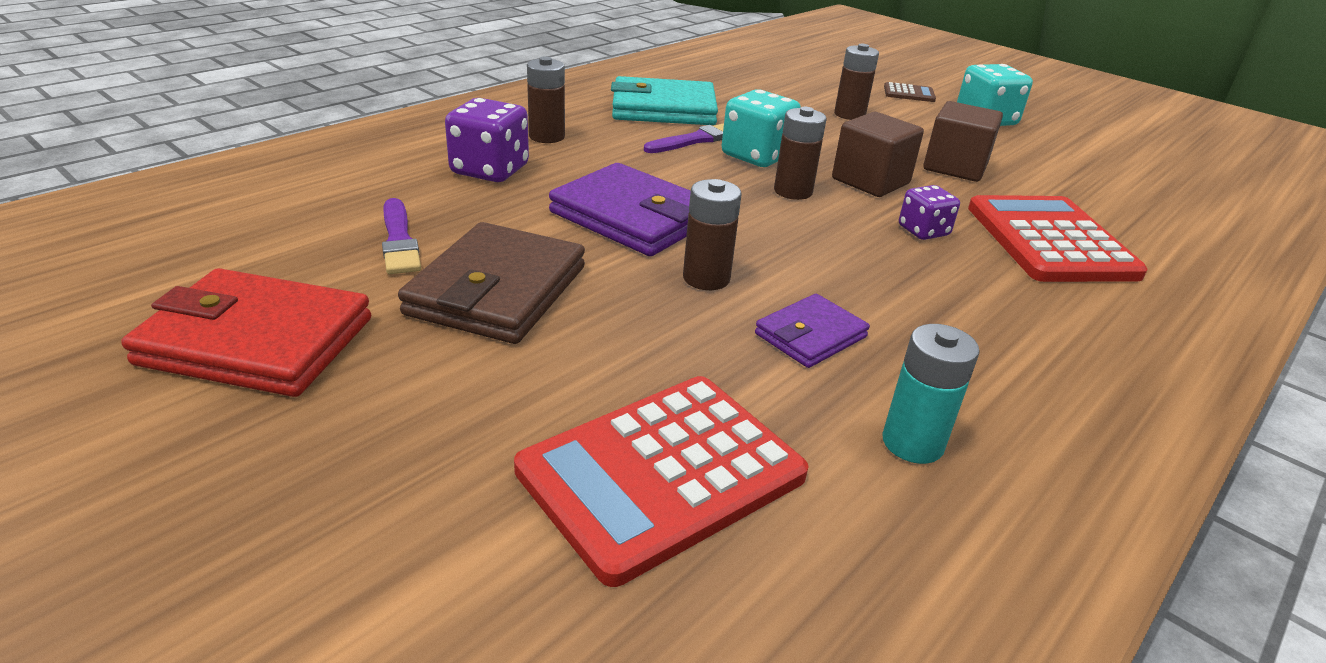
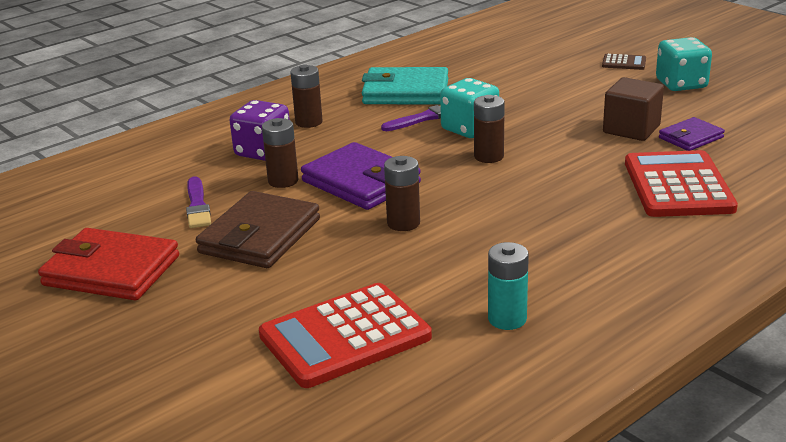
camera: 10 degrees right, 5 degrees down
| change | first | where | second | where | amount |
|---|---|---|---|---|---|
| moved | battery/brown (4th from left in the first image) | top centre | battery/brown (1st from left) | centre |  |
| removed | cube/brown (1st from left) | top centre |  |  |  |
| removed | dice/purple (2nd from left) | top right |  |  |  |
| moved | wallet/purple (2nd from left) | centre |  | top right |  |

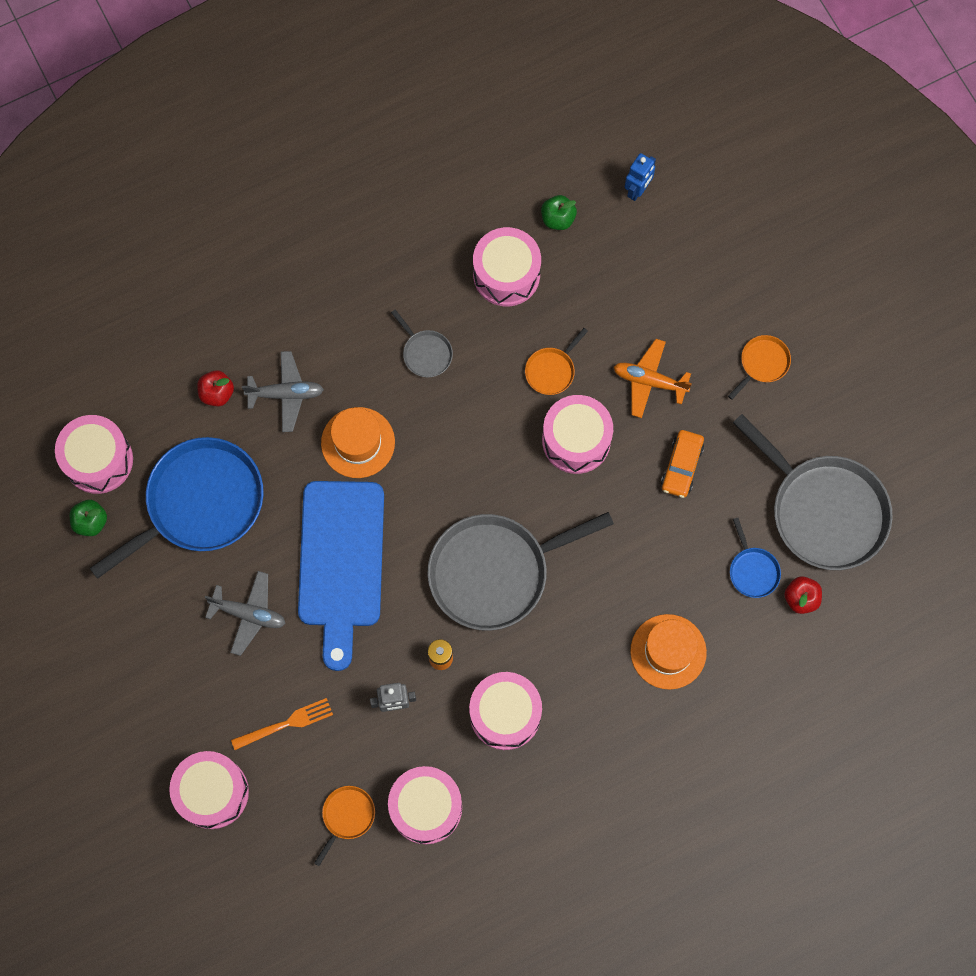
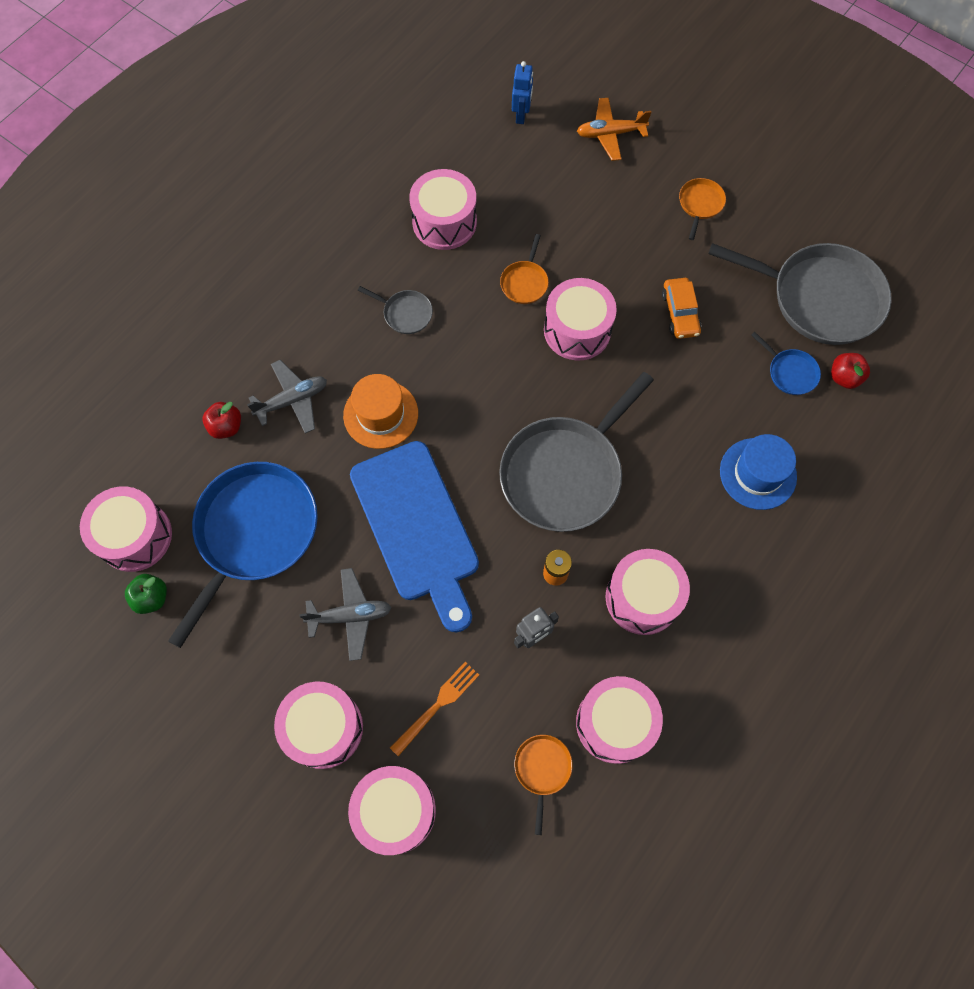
camera: 25 degrees left, 5 degrees down
| change | first | where | second | where | amount |
|---|---|---|---|---|---|
| removed | apple/green (2nd from left) | top centre |  |  |  |
| moved | plane/orange | middle right |  | top centre |  |
| recoloured | hat/orange (2nd from left) | bottom right | hat/blue | middle right |  |
| added |  |  | drum/pink (2nd from left) | bottom left |  |

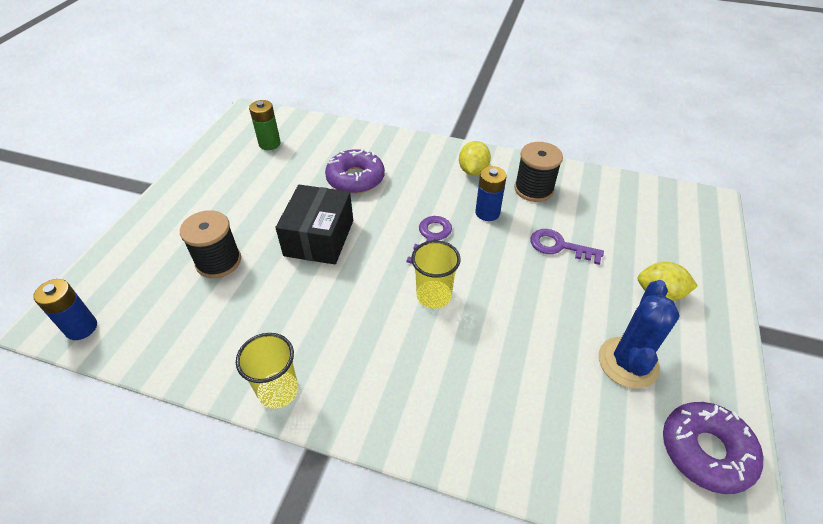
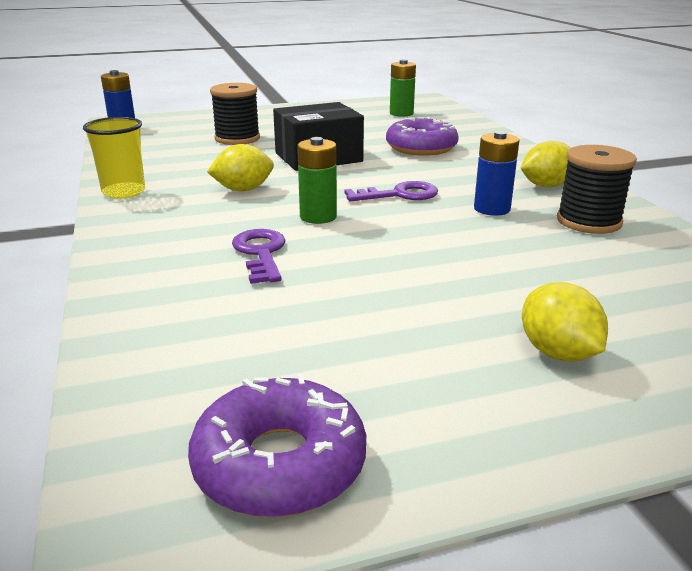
camera: 55 degrees right, 20 degrees down
| change | first | where | second | where | amount |
|---|---|---|---|---|---|
| moved | key/purple (2nd from left in the first image) | middle right | key/purple (1st from left) | centre |  |
| replaced | cup/yellow (2nd from left) | centre | battery/green (1st from left) | top centre |  |
| removed | cactus/blue | middle right |  |  |  |
| added |  |  | lemon/yellow (1st from left) | top centre |  |

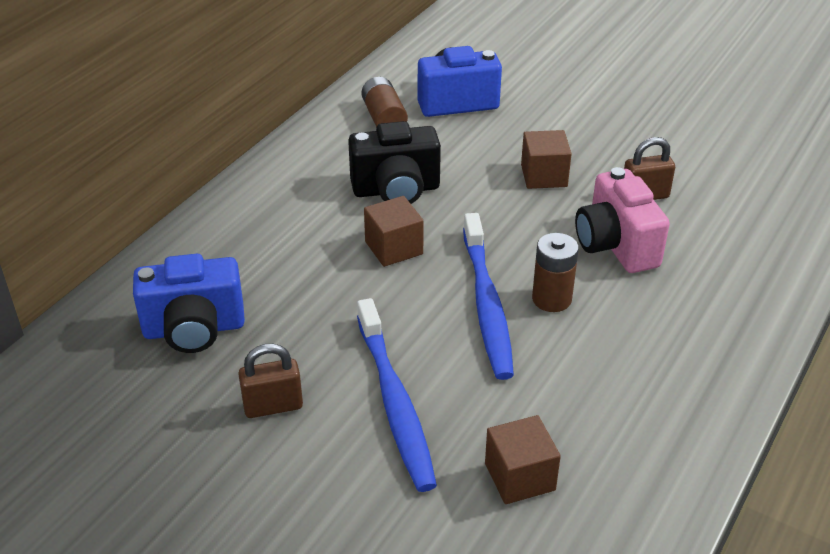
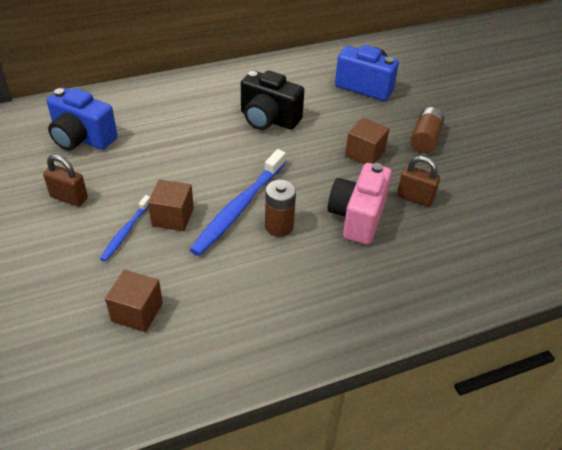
camera: 35 degrees right, 5 degrees up
| change | first | where | second | where | amount |
|---|---|---|---|---|---|
| moved | battery/brown (1st from left in the first image) | top centre | battery/brown (2nd from left) | top right |  |
| moved | cube/brown (1st from left in the first image) | centre | cube/brown (2nd from left) | middle left |  |
| resized | toothbrush/blue (1st from left) | bottom centre |  | middle left | x0.54 |

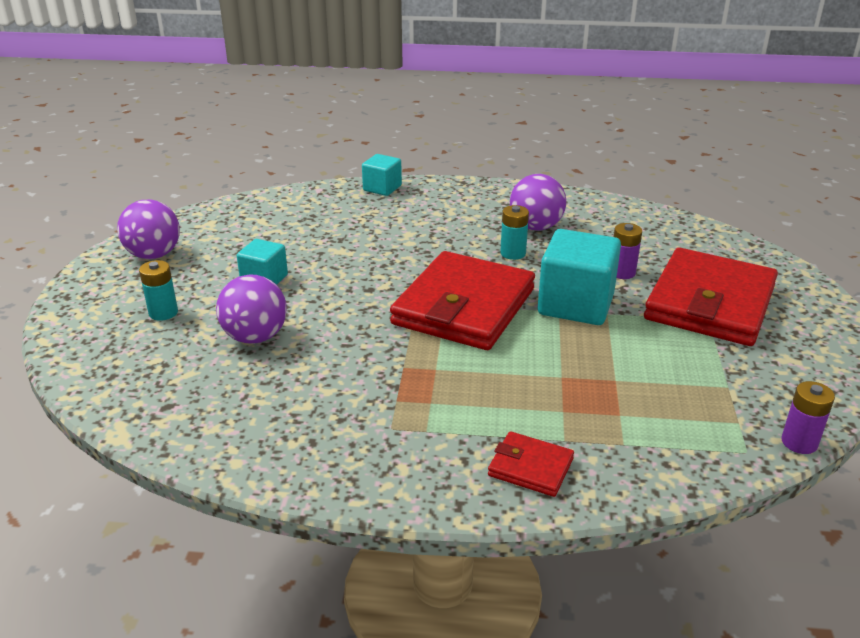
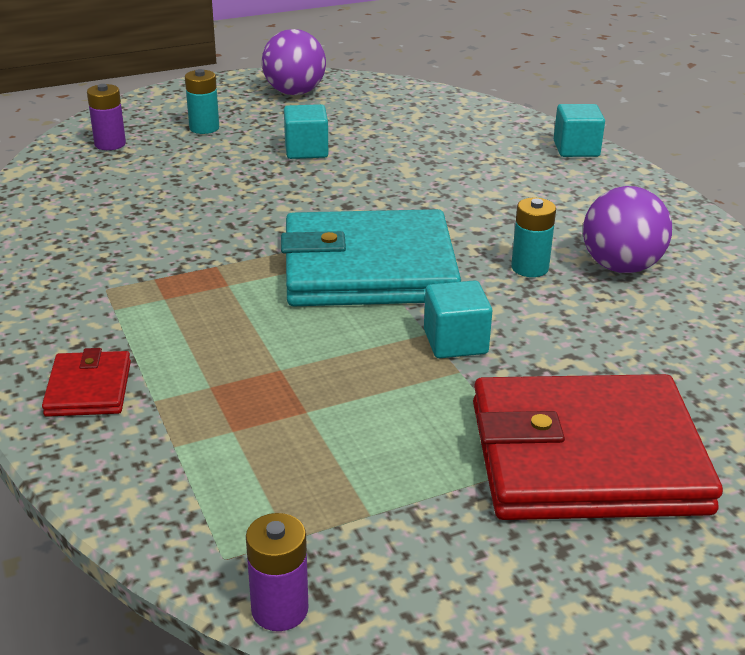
camera: 60 degrees right, 0 degrees up
| change | first | where | second | where | amount |
|---|---|---|---|---|---|
| moved | battery/purple (1st from left) | middle right |  | top left |  |
| resized | cube/turquoise (3rd from left in the first image) | middle right | cube/turquoise (2nd from left) | centre | x0.56 |
| recoloured | wallet/red (1st from left) | centre | wallet/turquoise | centre |  |
| removed | ball/purple (2nd from left) | middle left |  |  |  |

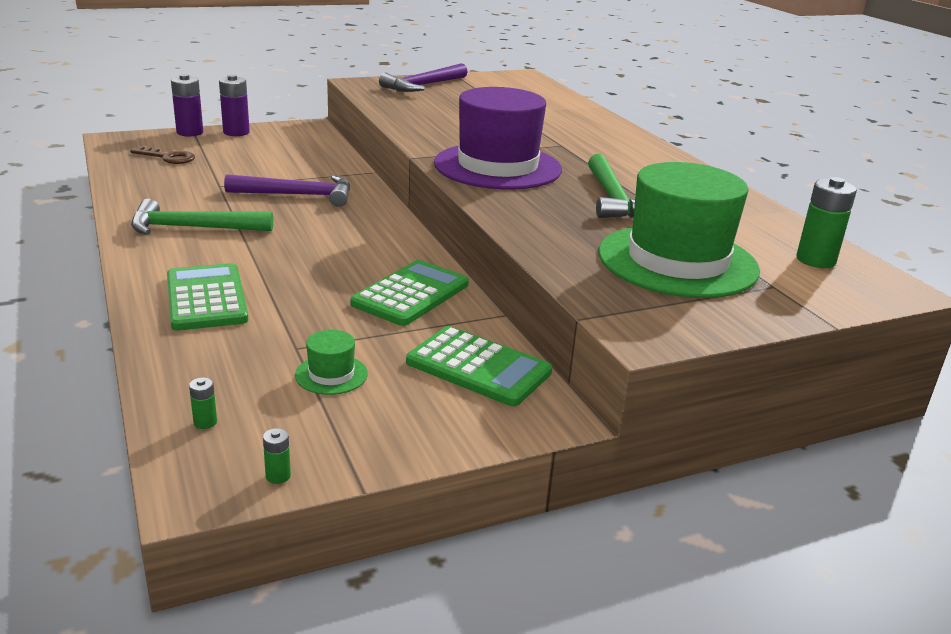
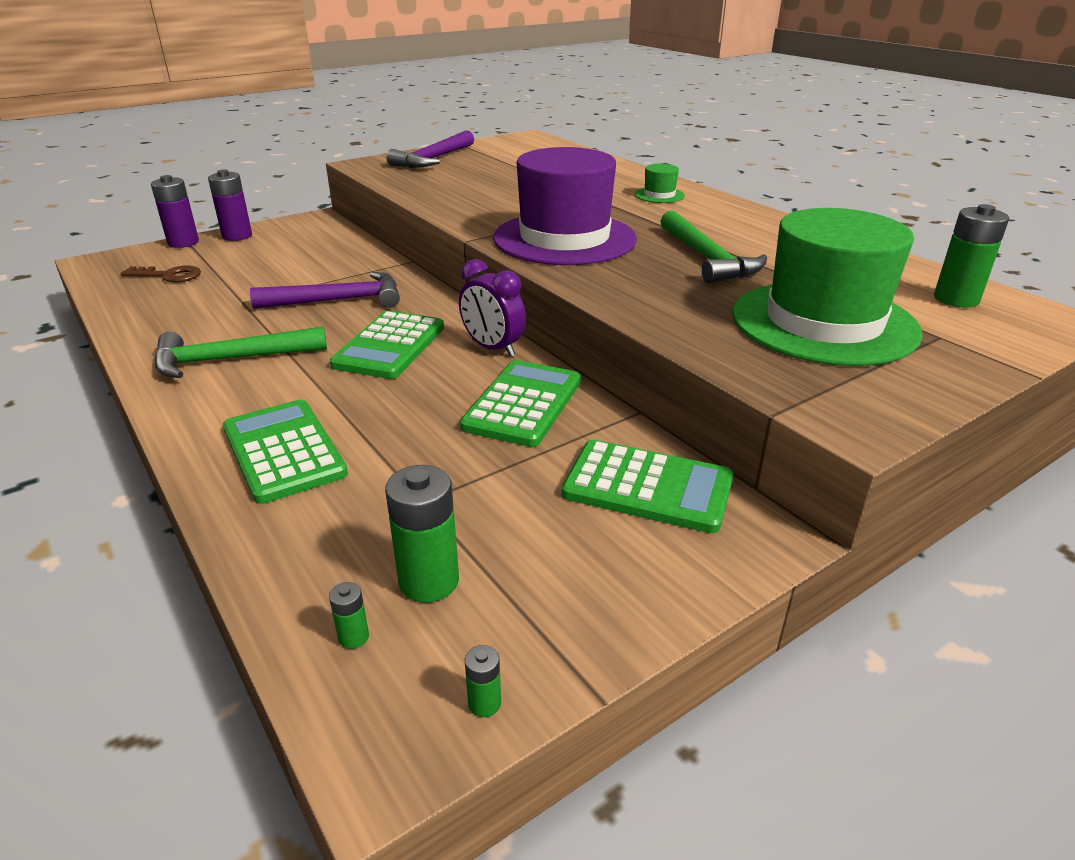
camera: 10 degrees left, 5 degrees up
| change | first | where | second | where | amount |
|---|---|---|---|---|---|
| moved | hat/green (1st from left) | centre |  | top centre |  |
| added |  |  | clock/purple | centre |  |
| added |  |  | calculator/green (2nd from left) | centre |  |
| added |  |  | battery/green (2nd from left) | centre |  |

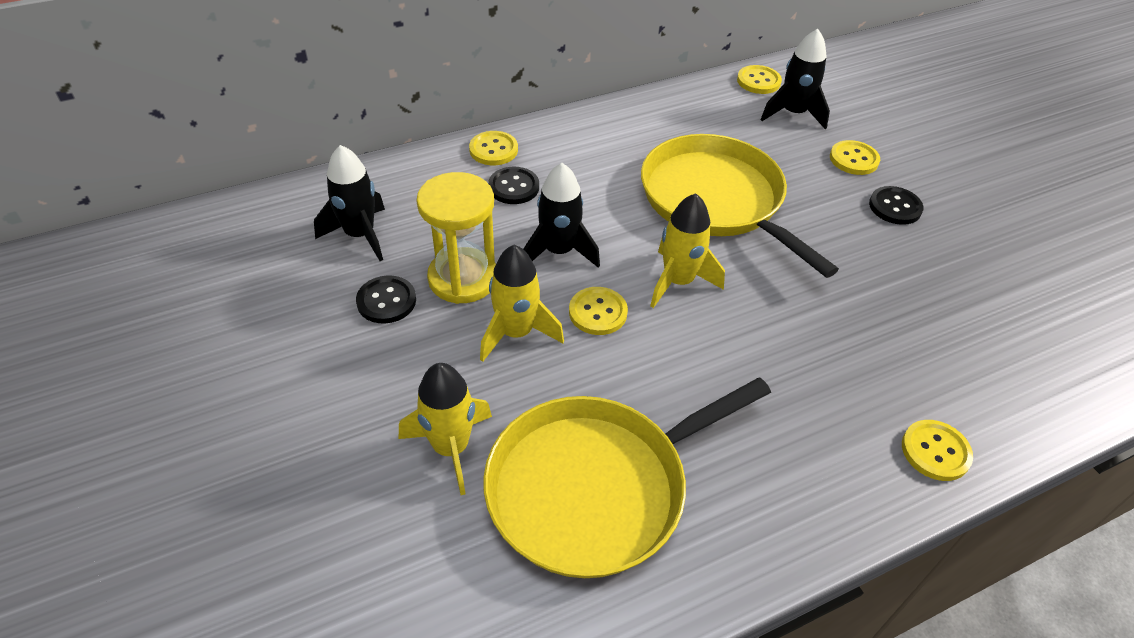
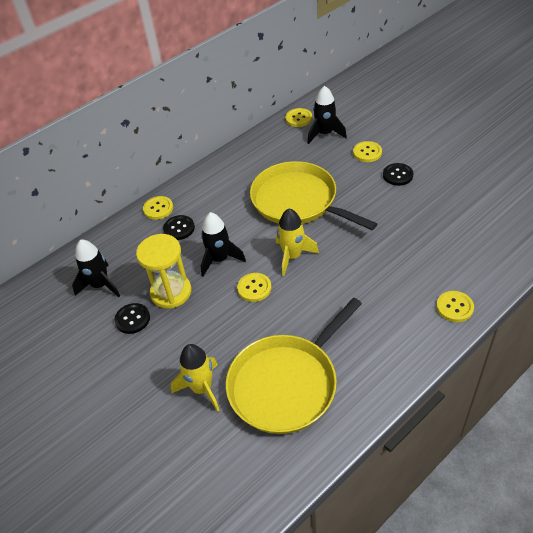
camera: 10 degrees left, 0 degrees up
| change | first | where | second | where | amount |
|---|---|---|---|---|---|
| removed | rocket/yellow (2nd from left) | centre |  |  |  |

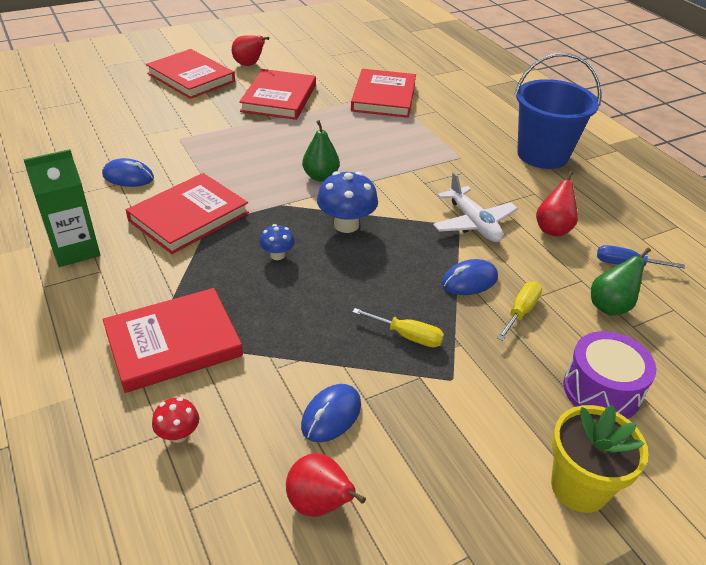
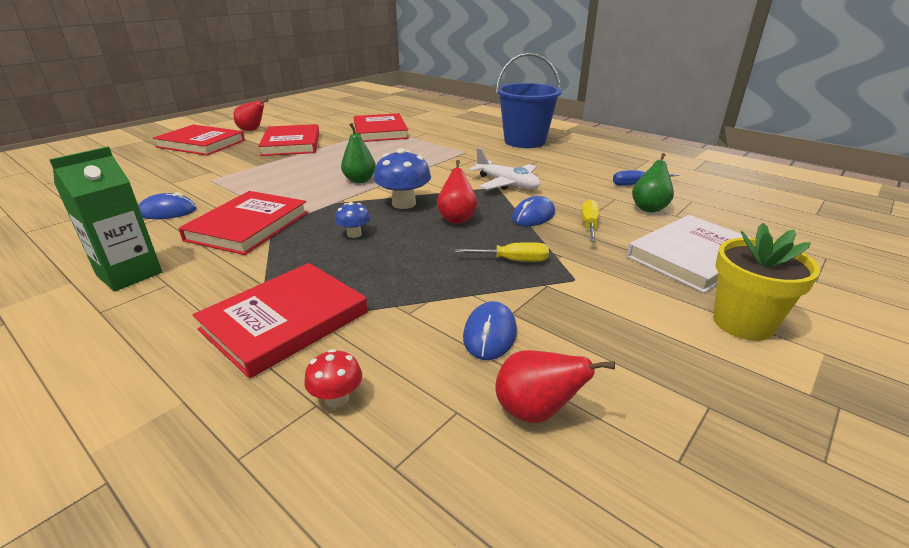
camera: 20 degrees left, 10 degrees down
| change | first | where | second | where | amount |
|---|---|---|---|---|---|
| moved | pear/red (3rd from left in the first image) | middle right | pear/red (2nd from left) | centre |  |
| replaced | drum/purple | middle right | book/white | middle right |  |

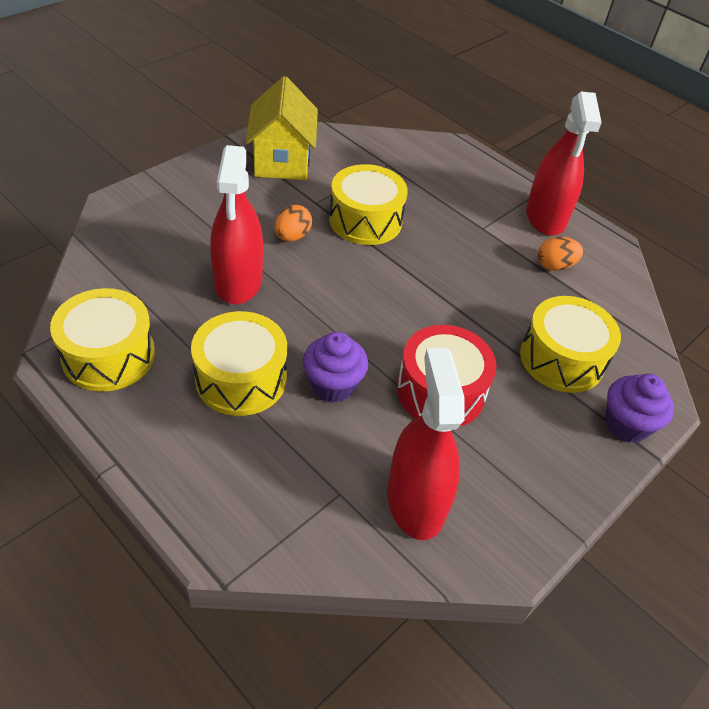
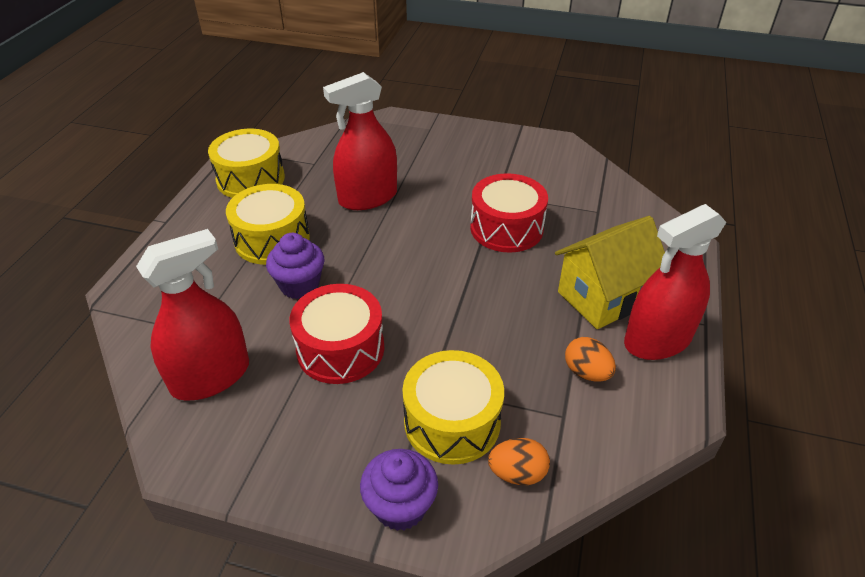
camera: 65 degrees right, 5 degrees down
| change | first | where | second | where | amount |
|---|---|---|---|---|---|
| moved | house/yellow | top centre |  | middle right |  |
| recoloured | drum/yellow (3rd from left) | top centre | drum/red (2nd from left) | centre |  |
| moved | egg/orange (1st from left) | top centre |  | bottom centre |  |

